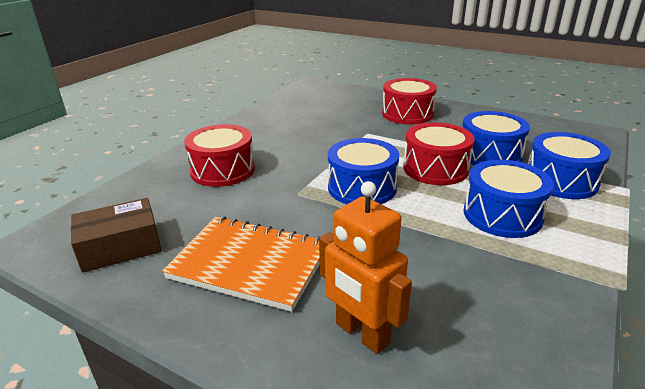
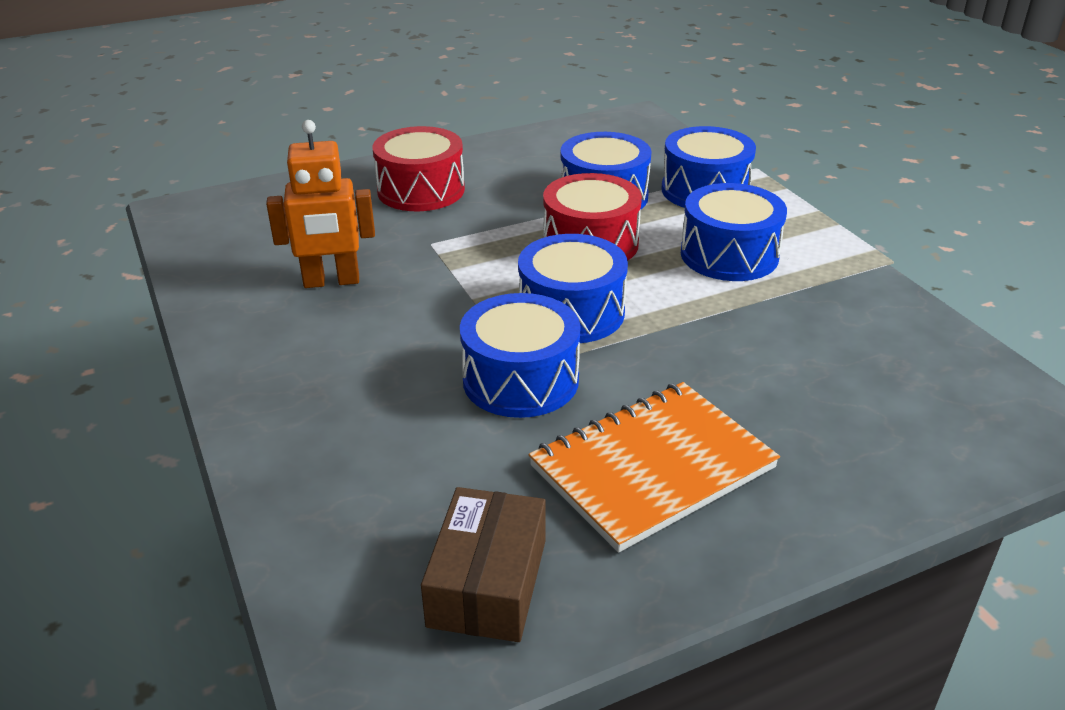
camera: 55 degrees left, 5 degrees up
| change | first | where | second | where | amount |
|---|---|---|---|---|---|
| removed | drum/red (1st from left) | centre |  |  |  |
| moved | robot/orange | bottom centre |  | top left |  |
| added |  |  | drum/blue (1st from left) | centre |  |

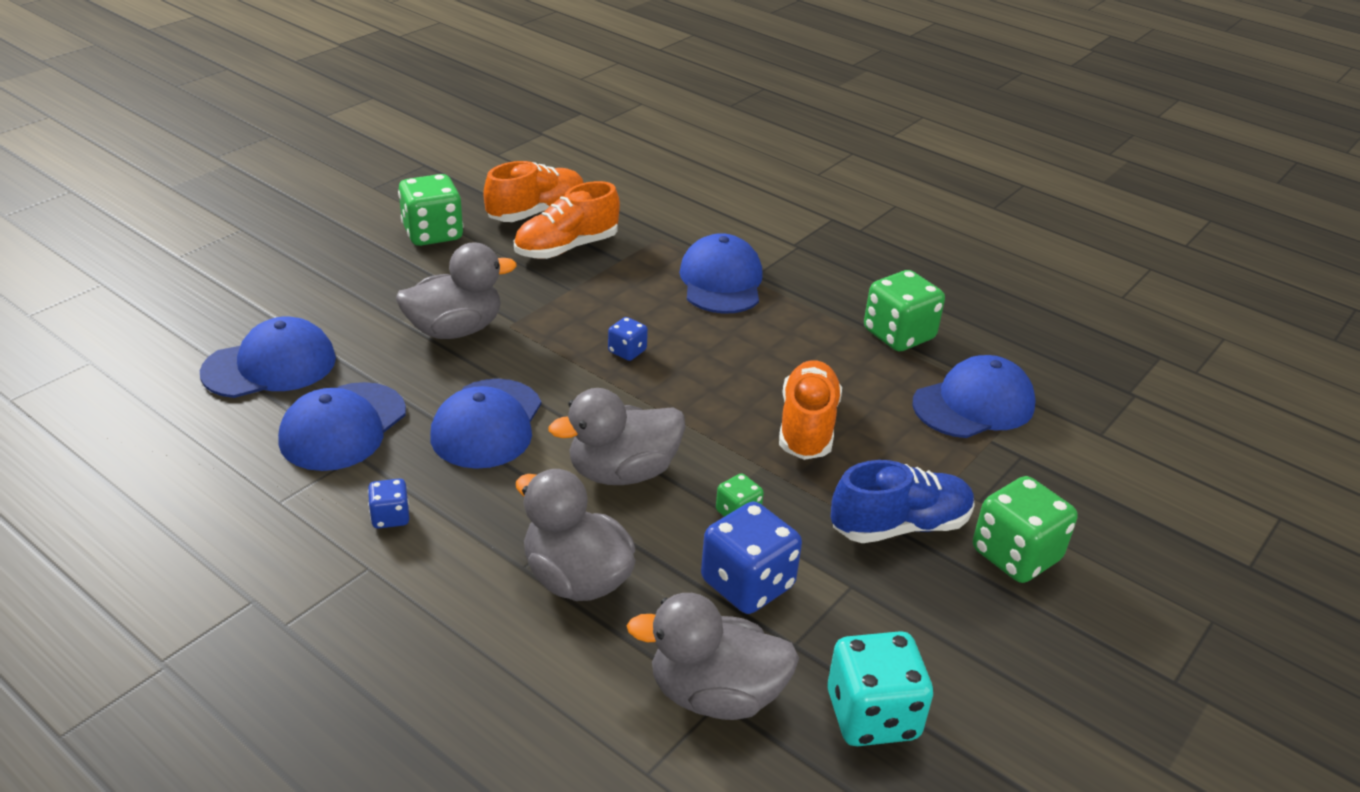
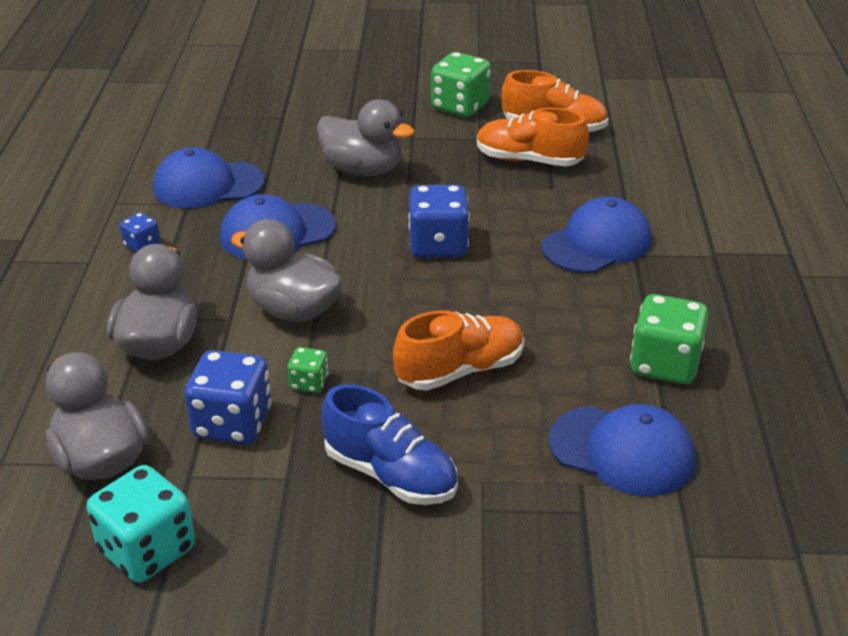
camera: 55 degrees right, 0 degrees up
| change | first | where | second | where | amount |
|---|---|---|---|---|---|
| removed | cap/blue (1st from left) | middle left |  |  |  |
| resized | dice/blue (2nd from left in the first image) | centre | dice/blue (3rd from left) | centre | x1.95 |
| removed | dice/green (4th from left) | bottom right |  |  |  |

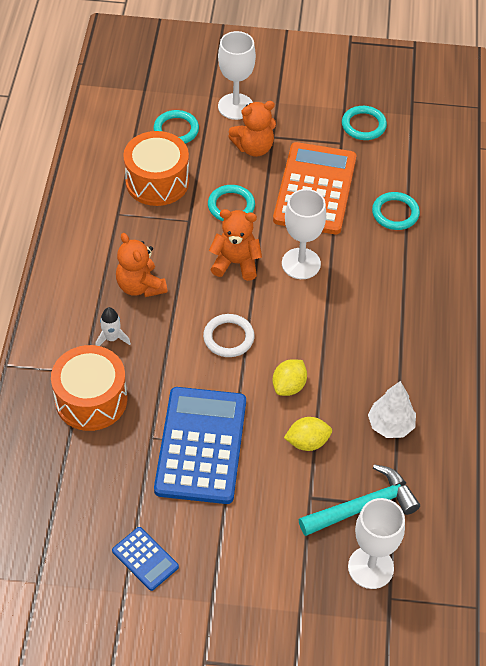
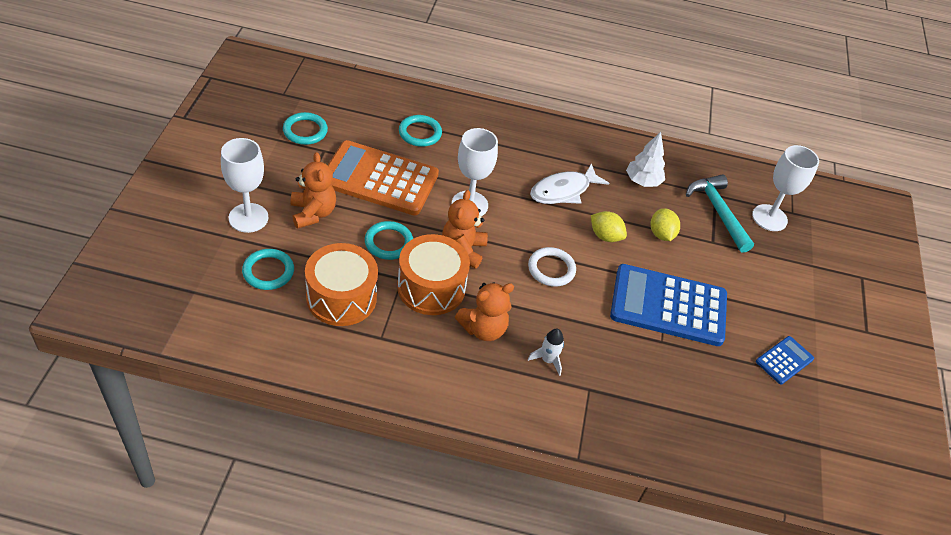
camera: 90 degrees left, 5 degrees down
| change | first | where | second | where | amount |
|---|---|---|---|---|---|
| moved | drum/orange (1st from left in the first image) | middle left | drum/orange (2nd from left) | centre |  |
| added |  |  | fish/white | centre |  |

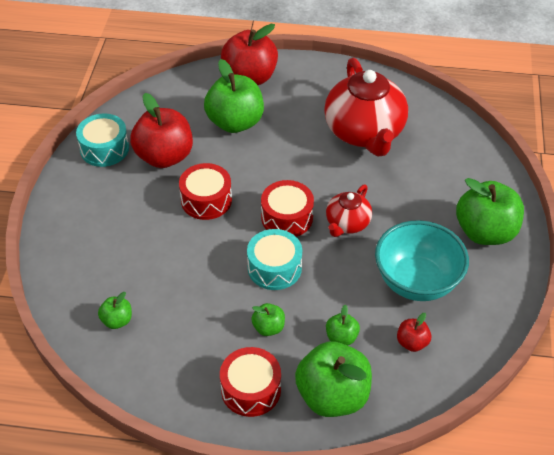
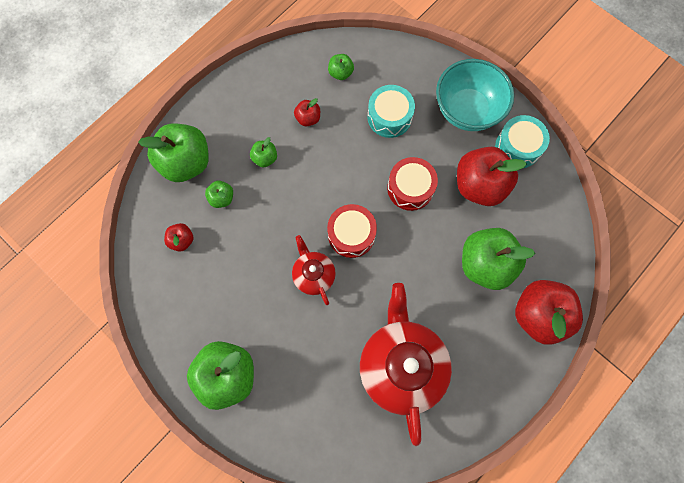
camera: 125 degrees right, 25 degrees up
| change | first | where | second | where | amount |
|---|---|---|---|---|---|
| turned | teapot/red (2nd from left) | top centre |  | bottom centre | 60 degrees clockwise |
| moved | bowl/turquoise | middle right |  | top right |  |
| moved | drum/turquoise (2nd from left in the first image) | centre | drum/turquoise (1st from left) | top centre |  |
| removed | drum/red (2nd from left) | bottom centre |  |  |  |
| added |  |  | apple/red (2nd from left) | top centre |  |

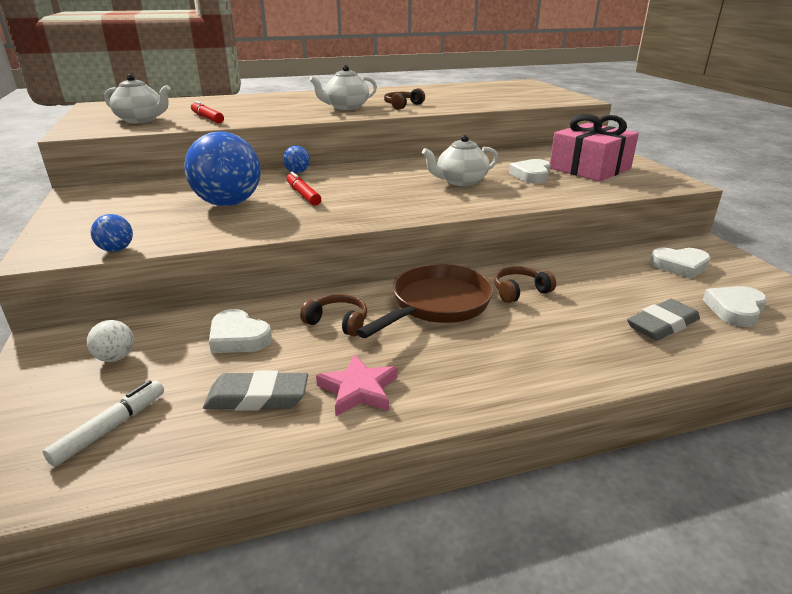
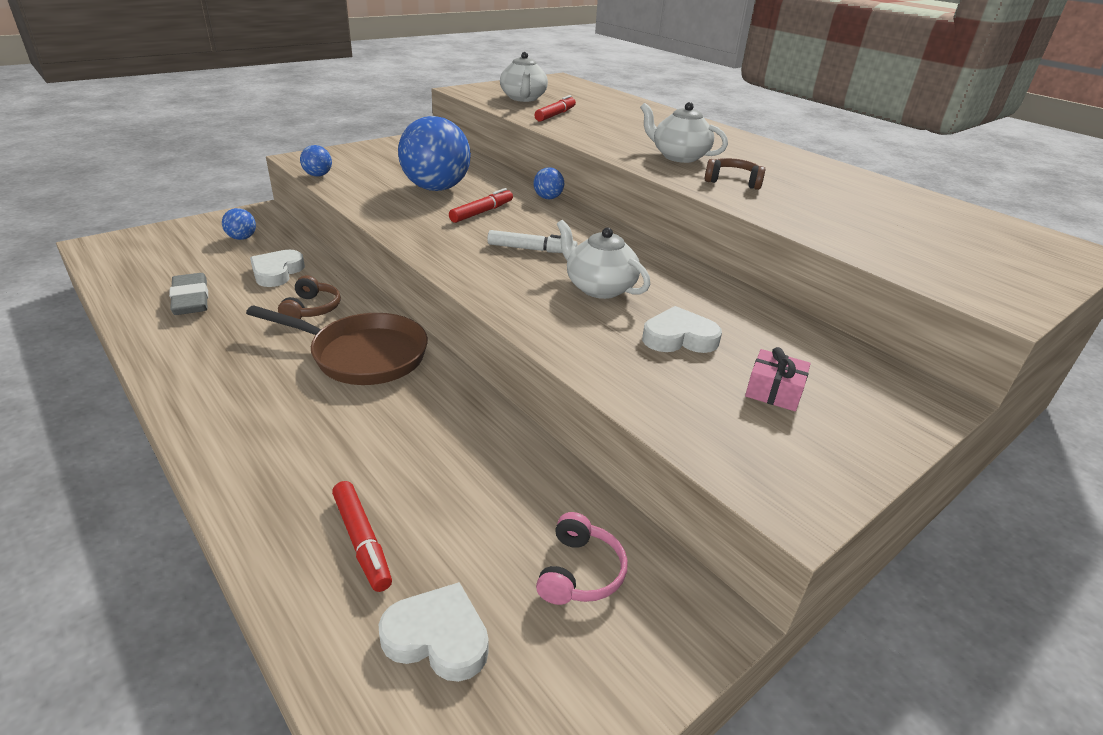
camera: 65 degrees right, 5 degrees up
| change | first | where | second | where | amount |
|---|---|---|---|---|---|
| resized | gift/pink | top right |  | middle right | x0.45 |
| replaced | heart/white (3rd from left) | middle right | headphones/pink | bottom centre |  |
| removed | headphones/brown (3rd from left) | centre |  |  |  |
| replaced | eraser/grey (2nd from left) | middle right | marker/red (1st from left) | bottom left |  |
| recoloured | ball/white | middle left | ball/blue (1st from left) | top left |  |
| removed | star/pink | centre |  |  |  |
| moved | marker/white | bottom left |  | top centre |  |

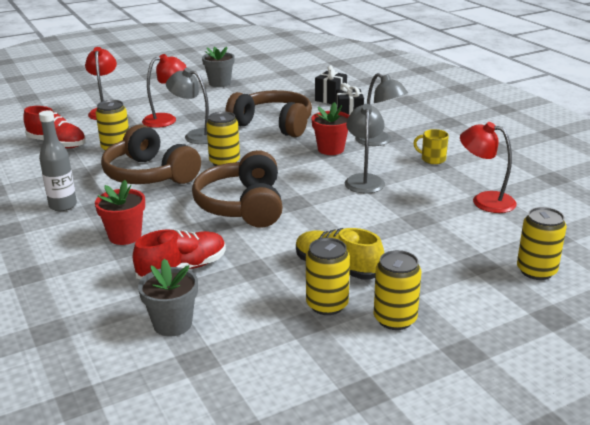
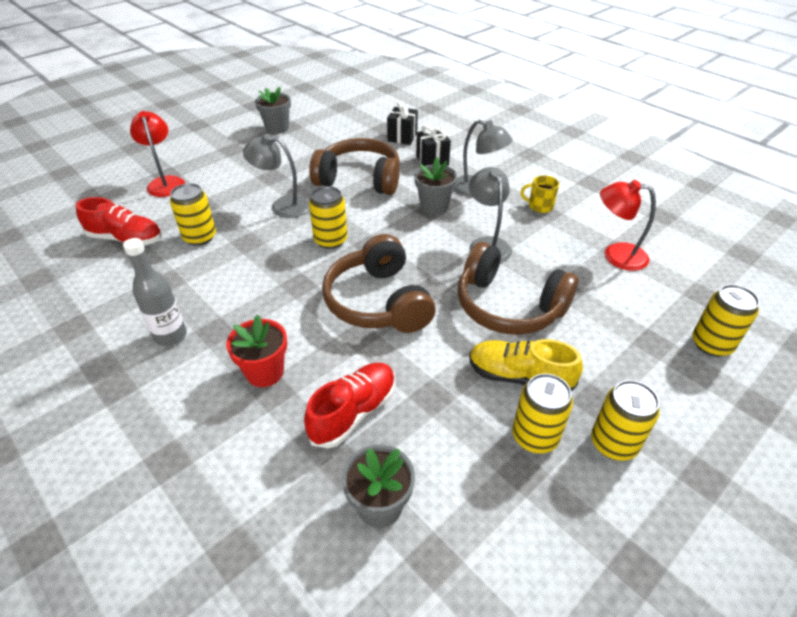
camera: 15 degrees left, 15 degrees up
| change | first | where | second | where | amount |
|---|---|---|---|---|---|
| removed | lamp/red (2nd from left) | top left |  |  |  |
| recoloured | flower pot/red (2nd from left) | top centre | flower pot/grey (3rd from left) | top centre |  |
| moved | headphones/brown (1st from left in the first image) | middle left | headphones/brown (3rd from left) | centre |  |

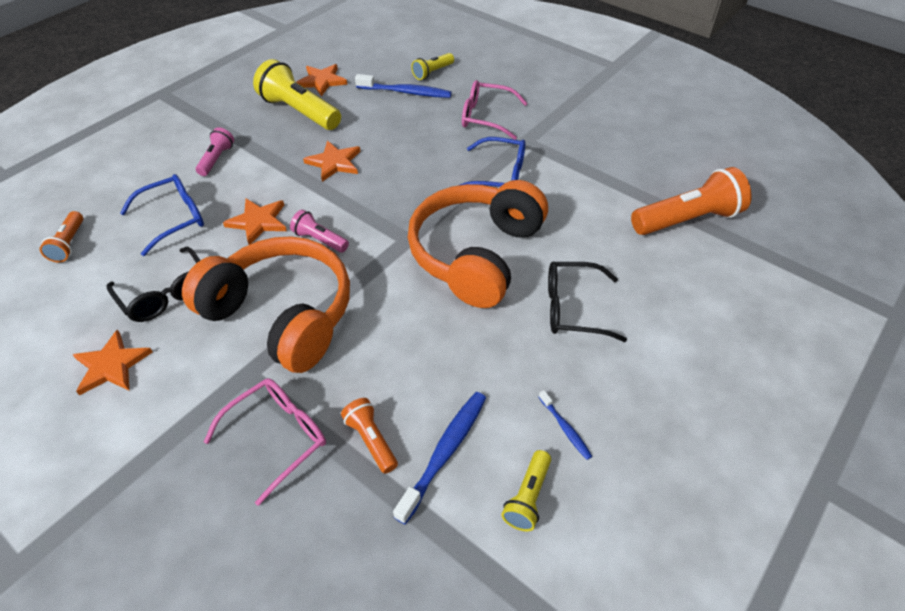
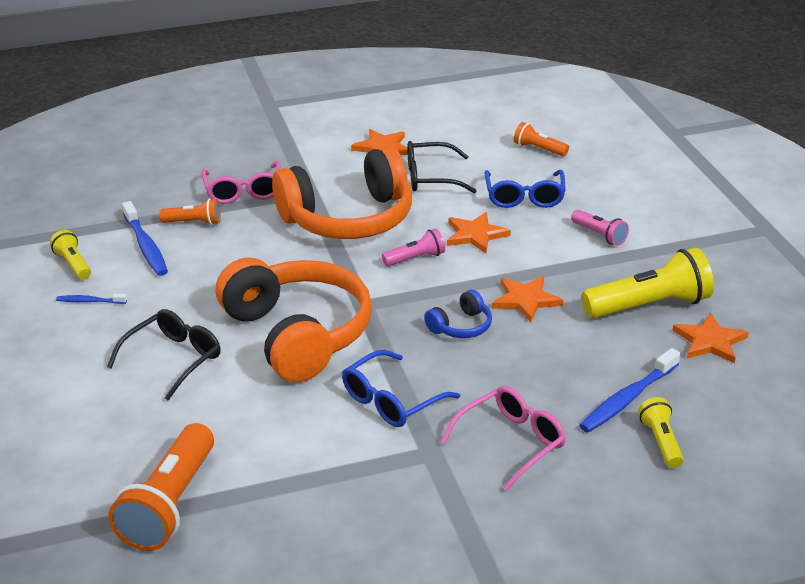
camera: 125 degrees right, 15 degrees down
| change | first | where | second | where | amount |
|---|---|---|---|---|---|
| added |  |  | headphones/blue | centre |  |

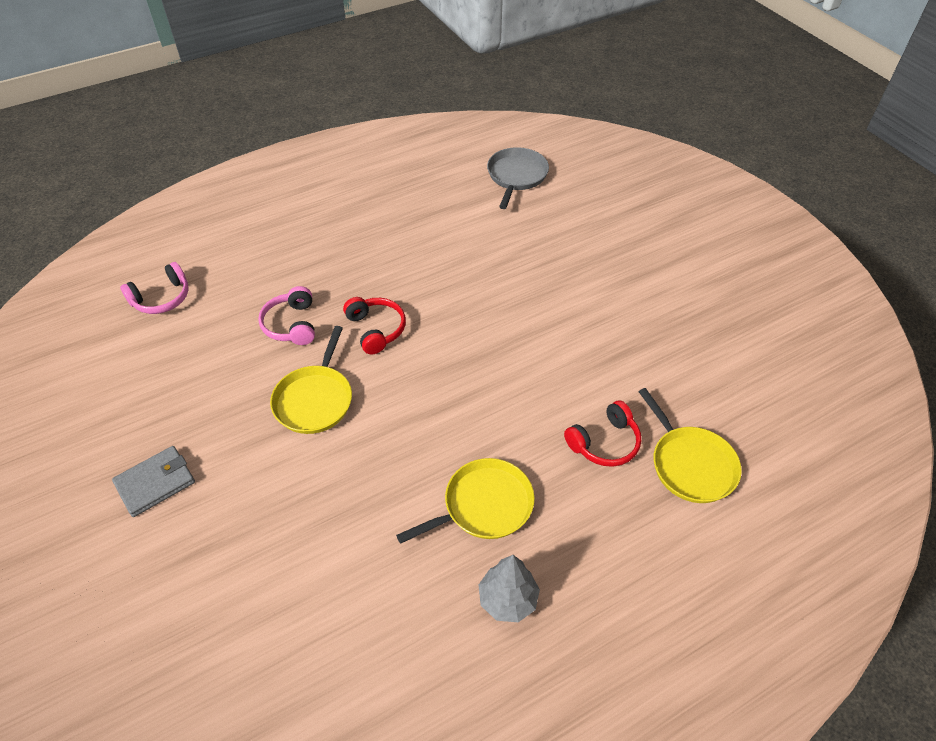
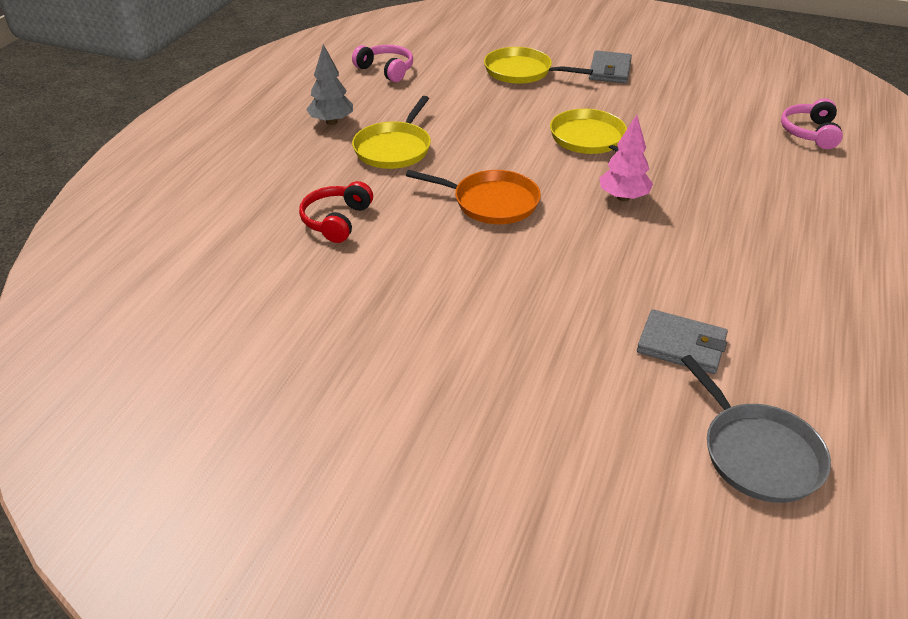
camera: 140 degrees right, 10 degrees down
| change | first | where | second | where | amount |
|---|---|---|---|---|---|
| moved | headphones/pink (2nd from left in the first image) | middle left | headphones/pink (1st from left) | top centre |  |
| replaced | headphones/red (1st from left) | centre | tree/pink | top right |  |
| moved | pan/yellow (3rd from left in the first image) | middle right | pan/yellow (2nd from left) | top centre |  |
| added |  |  | pan/orange | top centre |  |
| added |  |  | wallet/grey (2nd from left) | middle right |  |

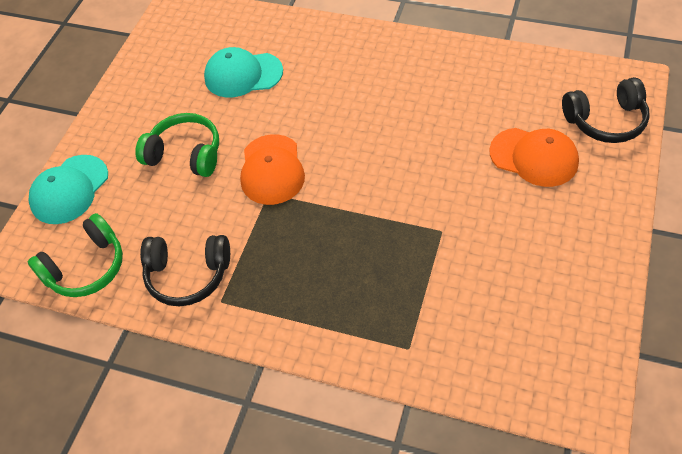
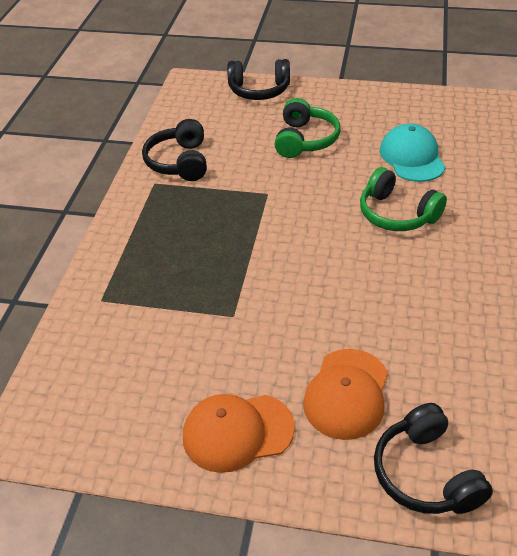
camera: 80 degrees right, 10 degrees down
| change | first | where | second | where | amount |
|---|---|---|---|---|---|
| moved | cap/orange (1st from left) | centre |  | bottom centre |  |
| replaced | cap/turquoise (1st from left) | middle left | headphones/black (2nd from left) | top centre |  |
| moved | headphones/green (1st from left in the first image) | middle left | headphones/green (2nd from left) | middle right |  |

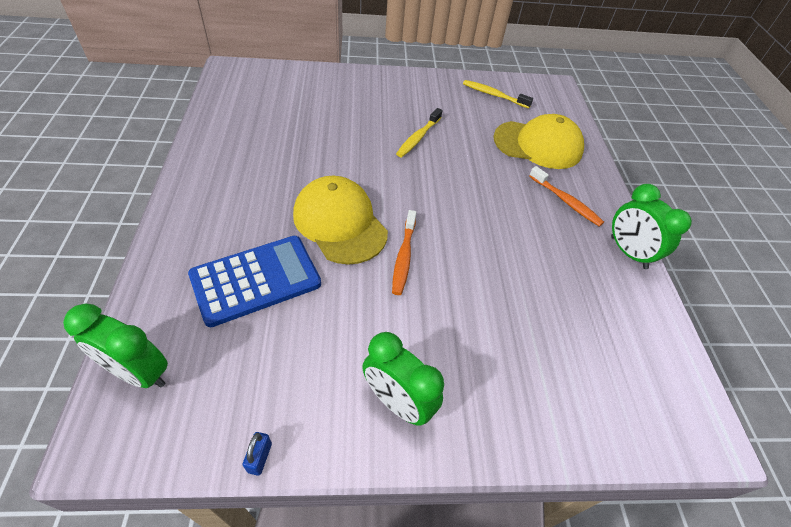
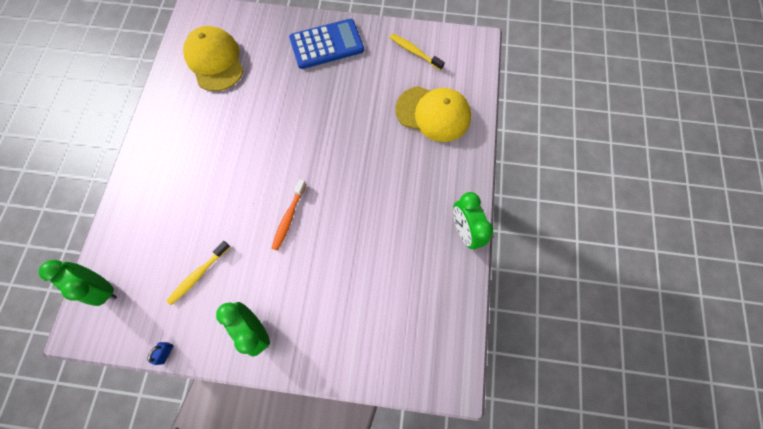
camera: 15 degrees right, 20 degrees up
| change | first | where | second | where | amount |
|---|---|---|---|---|---|
| moved | toothbrush/yellow (1st from left) | top centre |  | middle left |  |
| removed | toothbrush/orange (2nd from left) | middle right |  |  |  |
| moved | cap/yellow (1st from left) | centre |  | top left |  |
| moved | calculator/blue | middle left |  | top centre |  |

